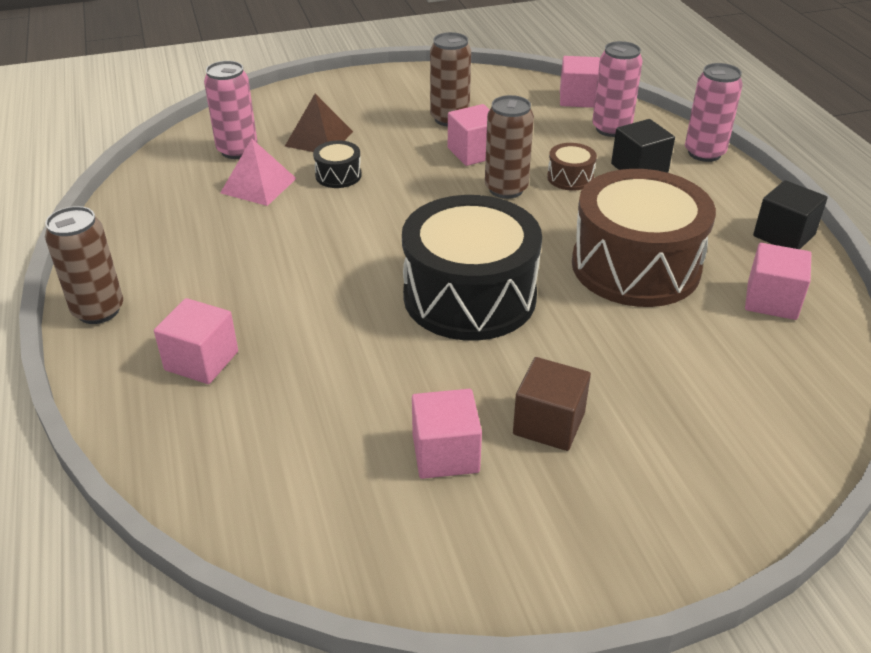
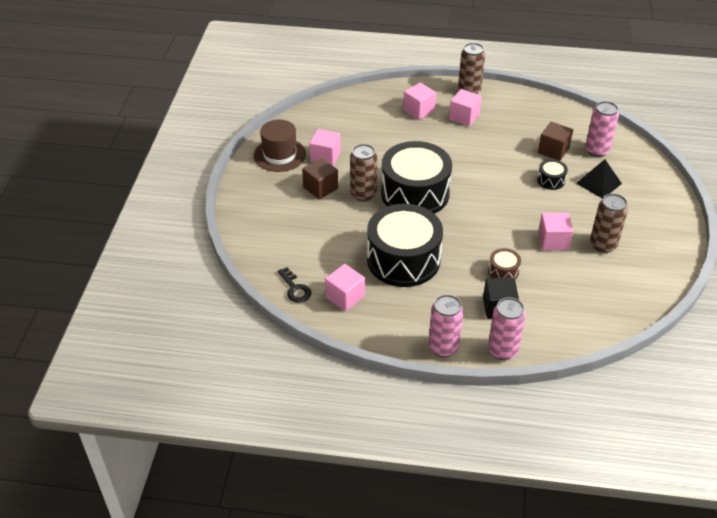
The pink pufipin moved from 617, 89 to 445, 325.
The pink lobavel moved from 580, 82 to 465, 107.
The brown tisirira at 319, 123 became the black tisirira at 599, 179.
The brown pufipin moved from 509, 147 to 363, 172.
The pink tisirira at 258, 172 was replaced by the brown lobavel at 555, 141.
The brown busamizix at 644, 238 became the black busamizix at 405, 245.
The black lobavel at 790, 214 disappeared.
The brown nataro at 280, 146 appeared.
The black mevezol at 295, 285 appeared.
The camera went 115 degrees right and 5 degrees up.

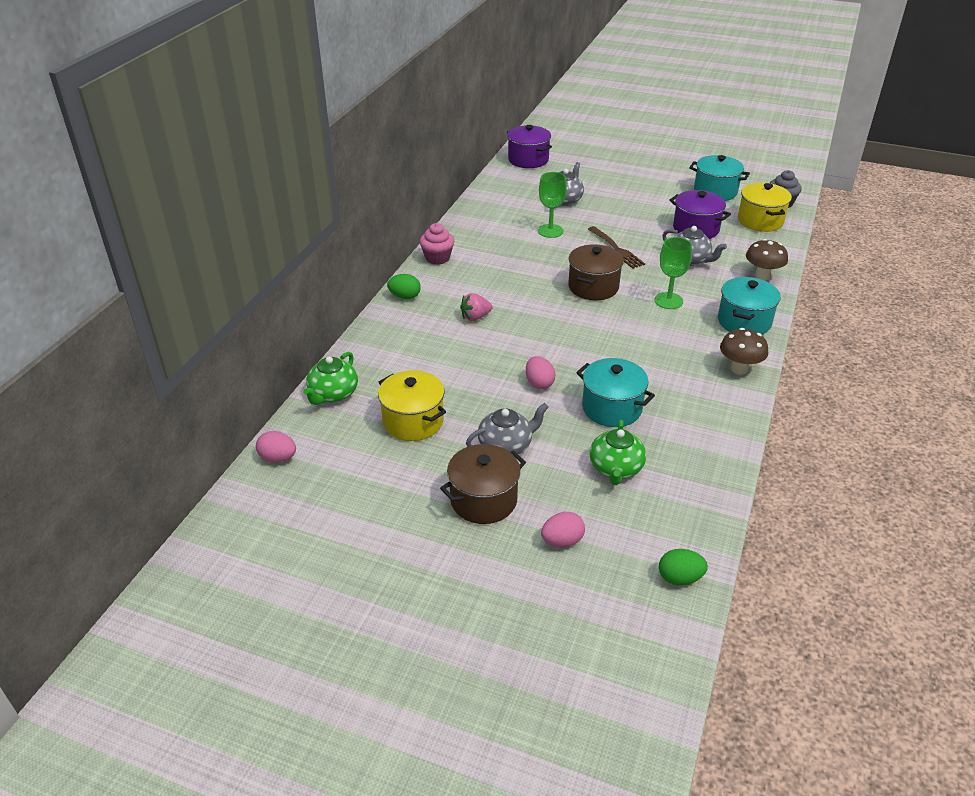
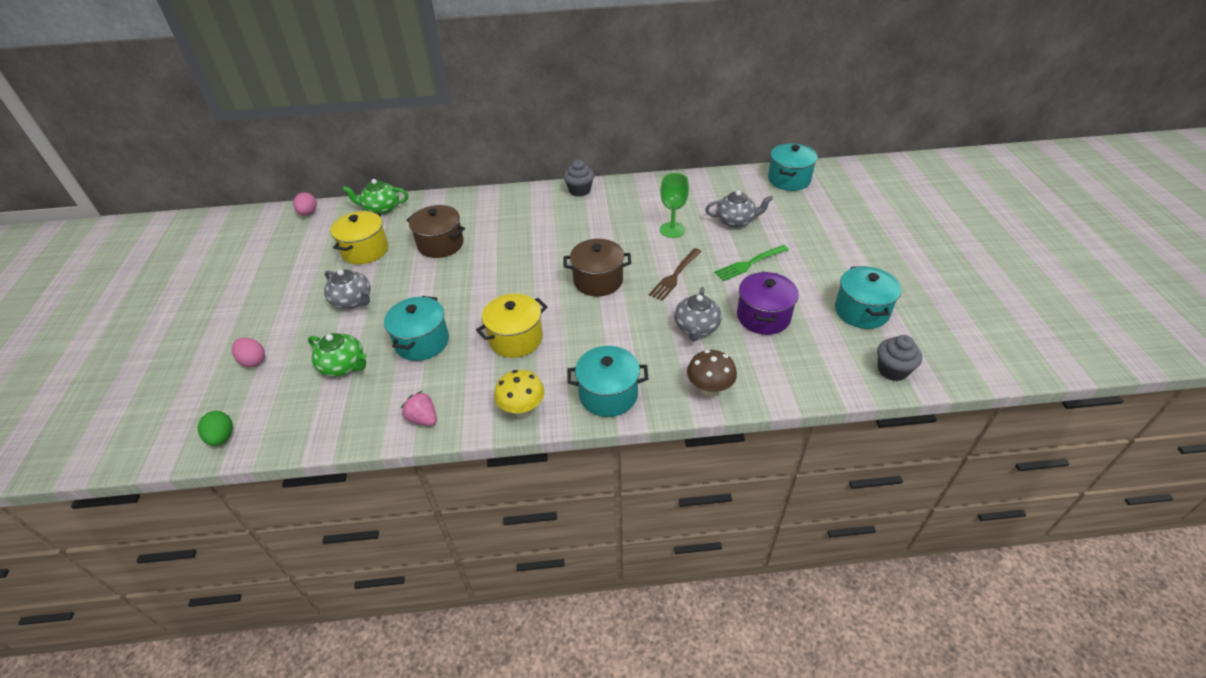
The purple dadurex at 529, 146 became the turquoise dadurex at 793, 167.
The yellow dadurex moved from 765, 207 to 511, 326.
The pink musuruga at 437, 244 became the grey musuruga at 579, 178.
The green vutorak at 673, 273 disappeared.
The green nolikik at 404, 286 disappeared.
The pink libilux moved from 476, 307 to 419, 408.
The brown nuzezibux at 744, 351 became the yellow nuzezibux at 519, 393.
The pink nolikik at 541, 372 disappeared.
The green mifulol at 618, 452 turned 135 degrees counterclockwise.
The brown dadurex moved from 483, 484 to 436, 231.
The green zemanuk at 751, 263 appeared.
The camera went 65 degrees right and 5 degrees up.

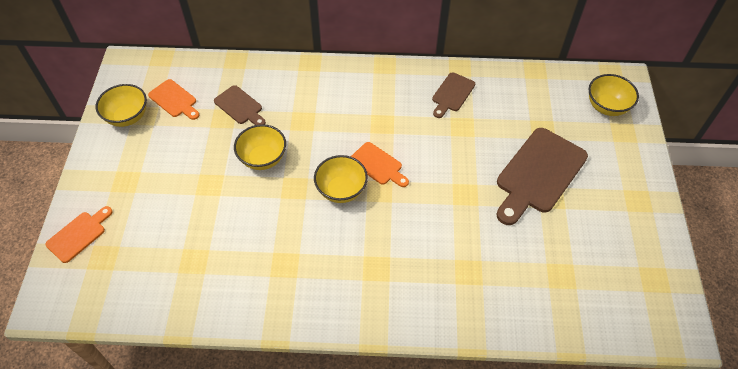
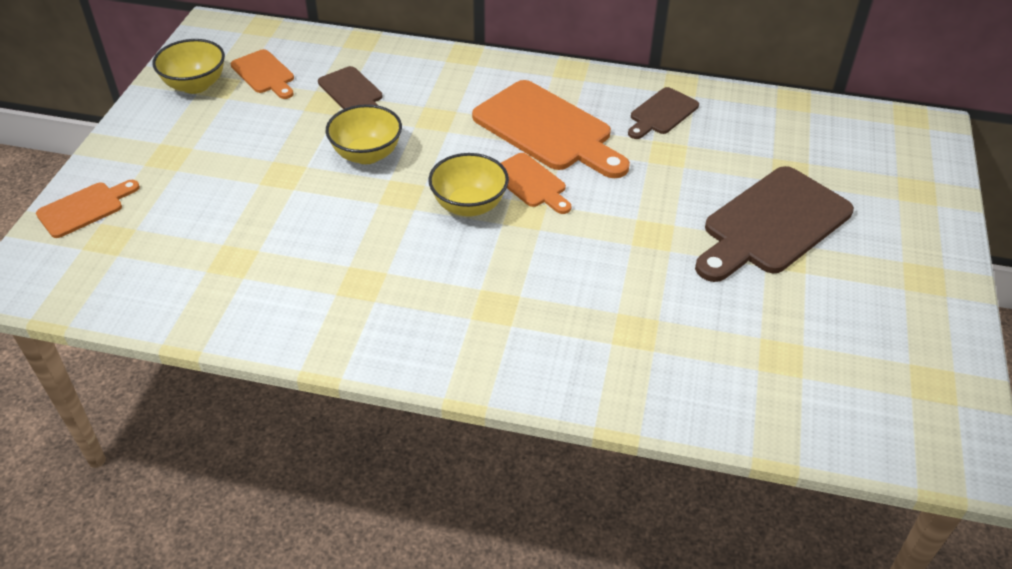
The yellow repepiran at 614, 95 disappeared.
The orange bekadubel at 551, 129 appeared.
The camera went 10 degrees right and 10 degrees down.

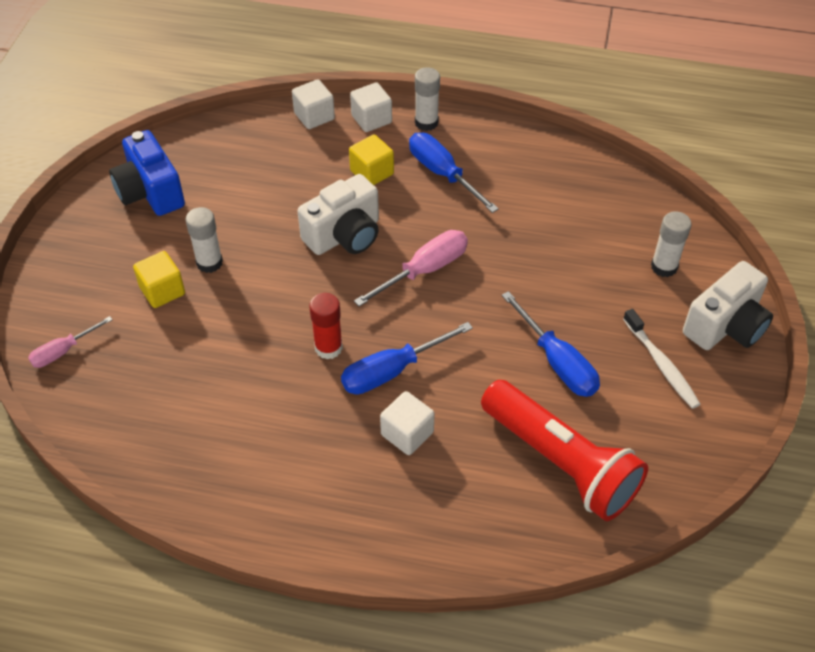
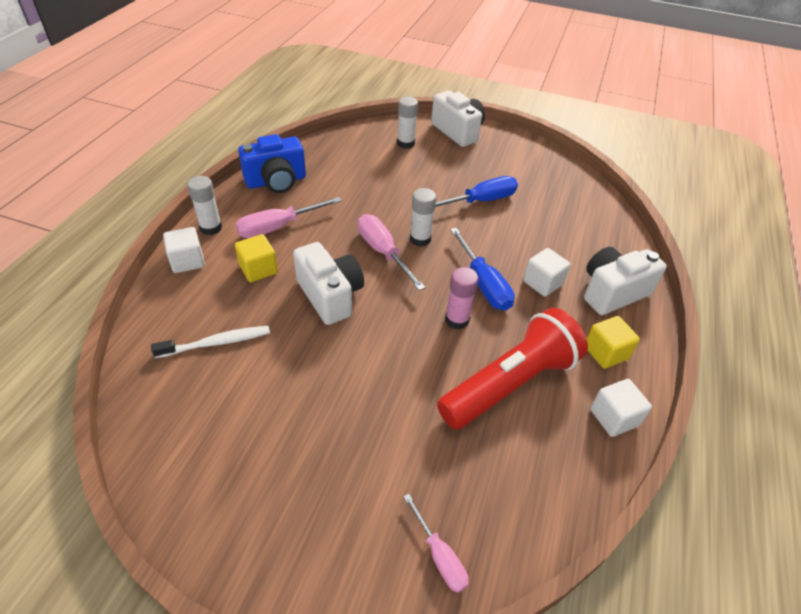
The white lobavel moved from 313, 104 to 621, 408.
The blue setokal moved from 147, 173 to 272, 163.
The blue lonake at 454, 173 became the pink lonake at 288, 217.
The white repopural moved from 204, 240 to 423, 217.
The yellow lobavel moved from 159, 279 to 613, 342.
The red repopural at 326, 326 became the pink repopural at 461, 298.
The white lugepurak moved from 661, 359 to 210, 342.
The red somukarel moved from 564, 450 to 512, 369.
The white setokal at 625, 281 appeared.
The camera went 85 degrees left and 5 degrees down.

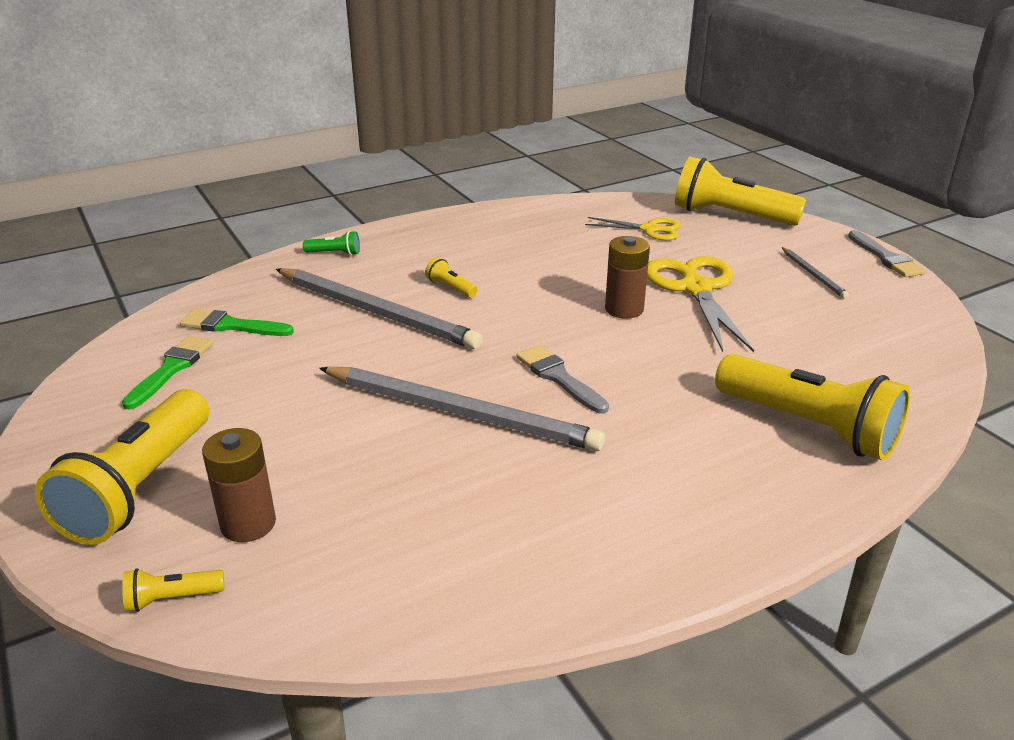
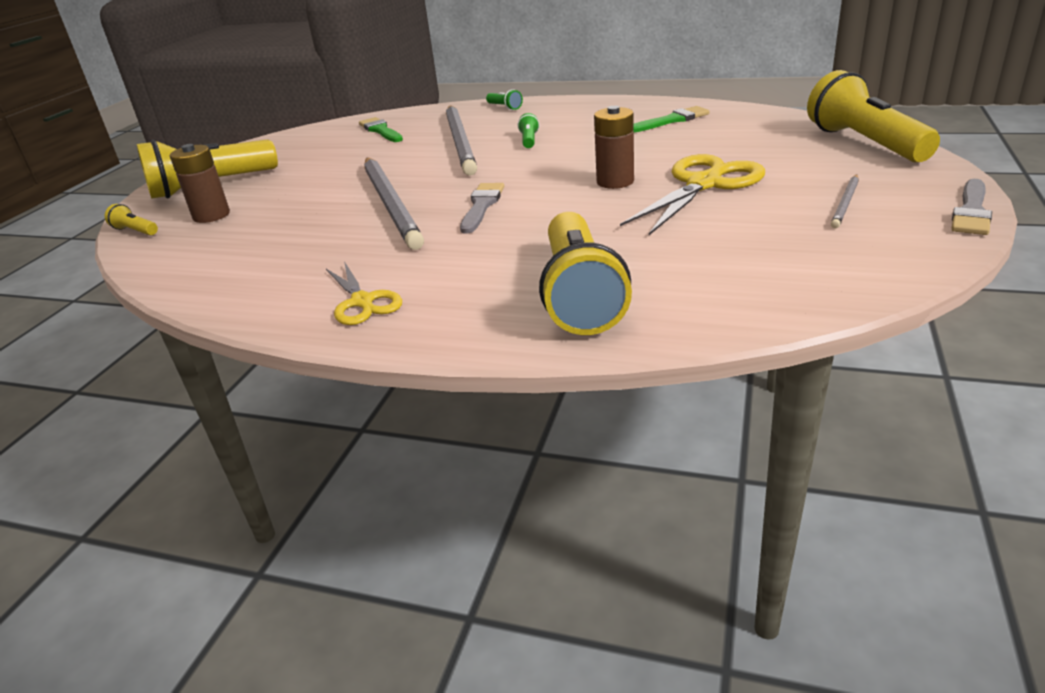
The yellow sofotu moved from 633, 228 to 364, 293.
The yellow somukarel at 451, 277 became the green somukarel at 528, 130.
The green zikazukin moved from 167, 372 to 671, 119.
The camera went 50 degrees right and 0 degrees up.

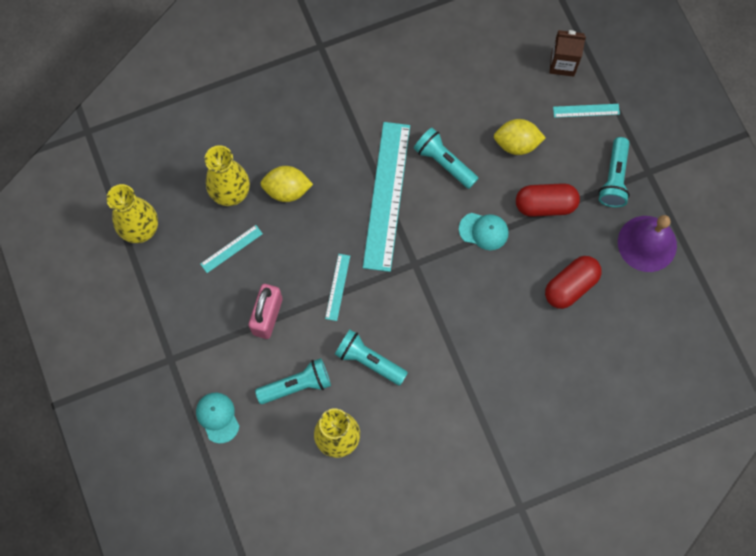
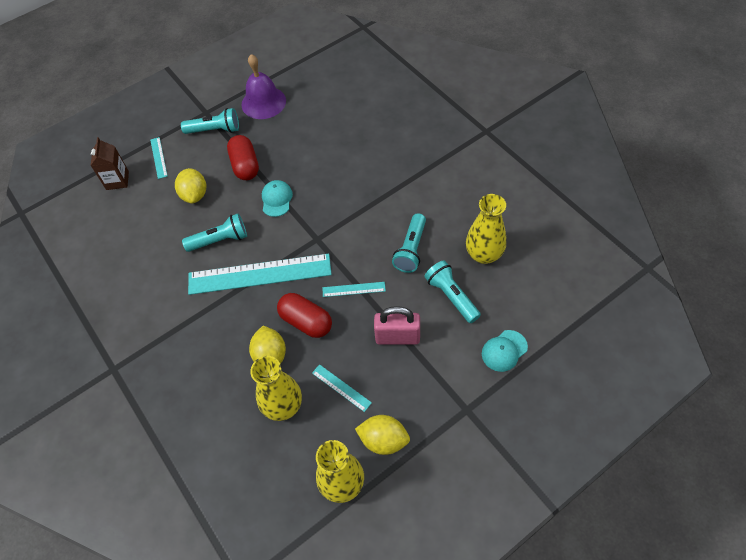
The turquoise somukarel at 445, 158 turned 135 degrees counterclockwise.
The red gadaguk moved from 573, 282 to 304, 315.
The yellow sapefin at 382, 435 appeared.
The camera went 100 degrees left and 15 degrees down.

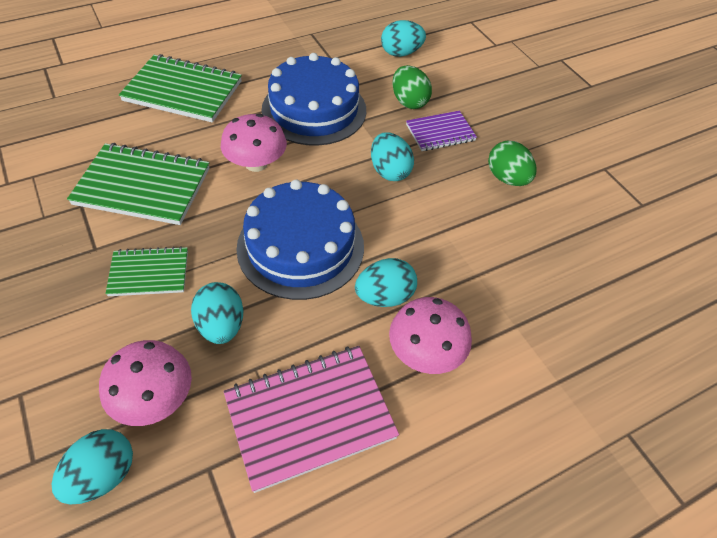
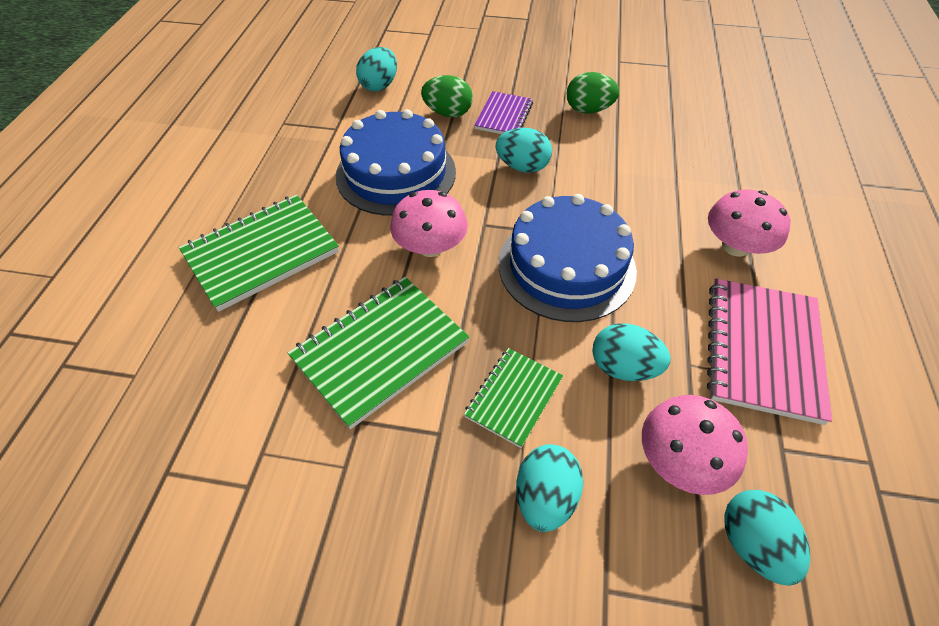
The turquoise nolikik moved from 386, 282 to 549, 488.
The camera went 50 degrees left and 0 degrees up.

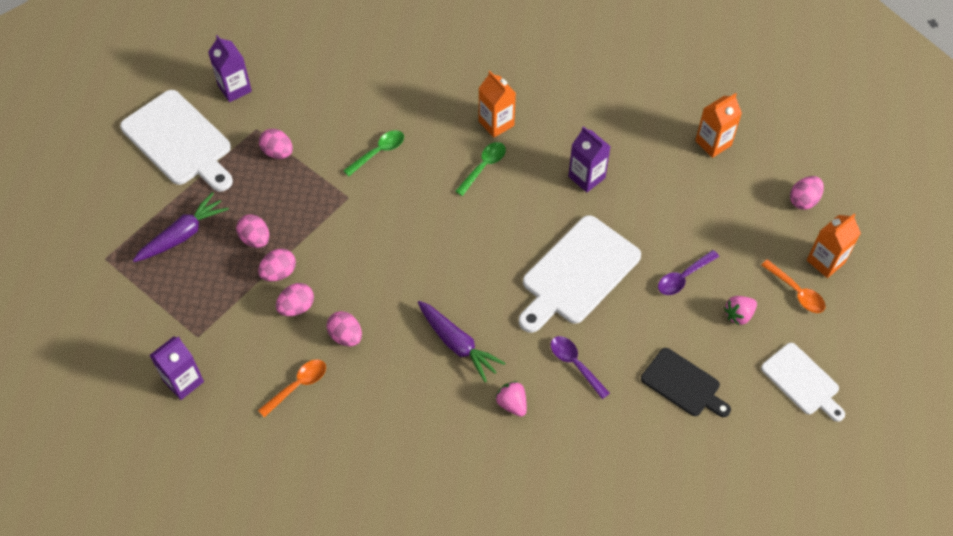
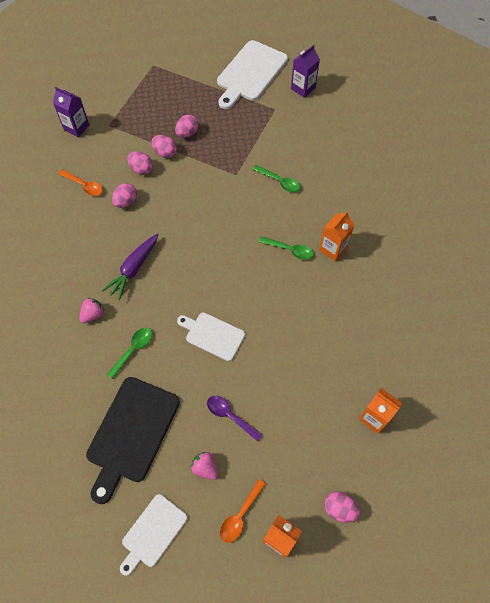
The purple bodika at 589, 159 disappeared.
The pink nolikik at 276, 144 disappeared.
The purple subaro at 181, 227 disappeared.
The white bekadubel at 580, 274 changed to 0.60 times the size.
The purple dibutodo at 580, 367 became the green dibutodo at 129, 353.
The black bekadubel at 686, 382 changed to 1.67 times the size.
The camera went 75 degrees right and 5 degrees up.

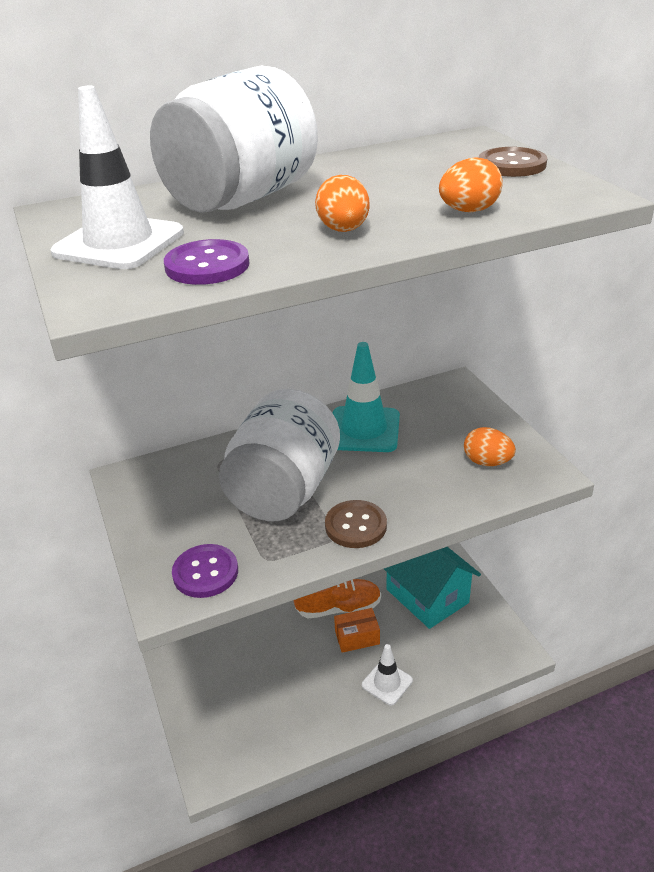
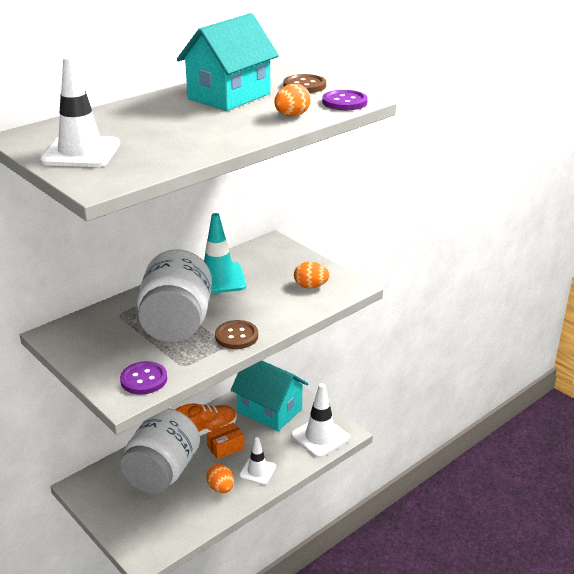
The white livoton moved from 234, 139 to 160, 451.
The orange nolikik moved from 342, 203 to 220, 478.
The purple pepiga moved from 207, 262 to 345, 100.
The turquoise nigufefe at 228, 62 appeared.
The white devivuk at 320, 420 appeared.
The camera went 20 degrees left and 5 degrees down.

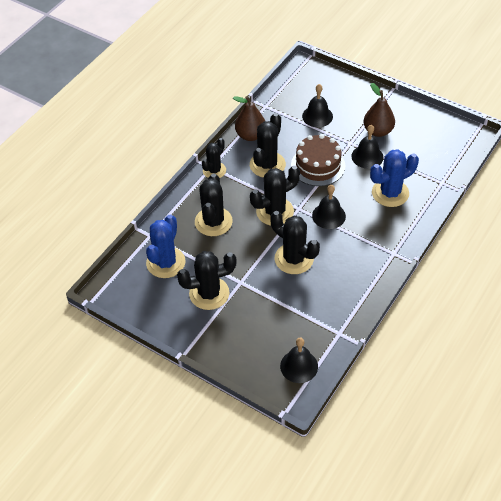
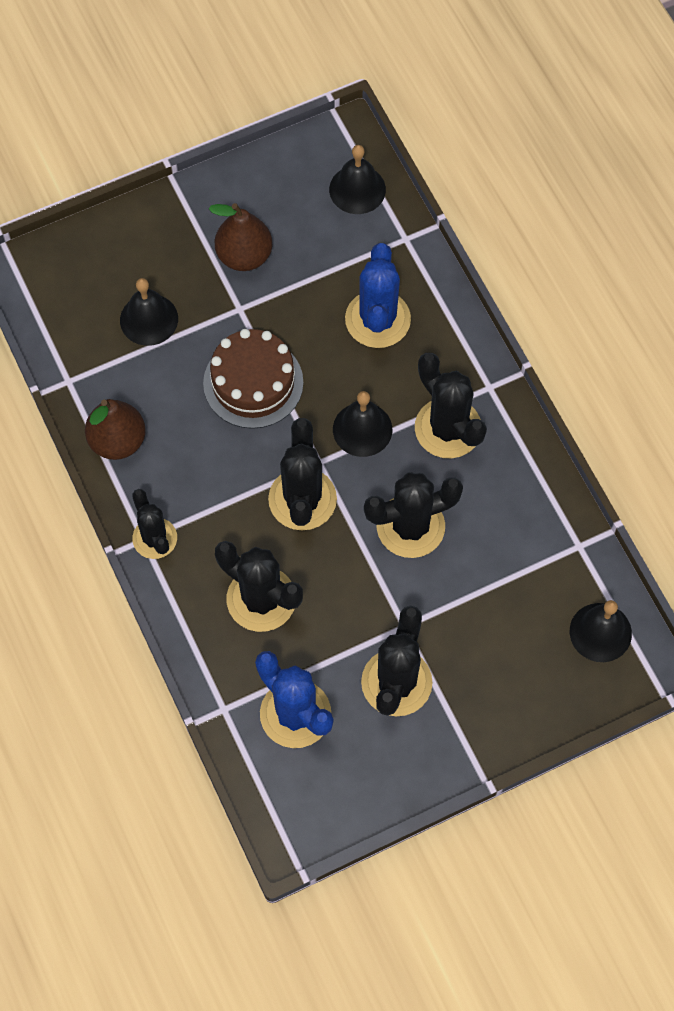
The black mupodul moved from 268, 145 to 451, 405.
The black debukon moved from 367, 147 to 357, 179.
The camera went 60 degrees left and 15 degrees up.

